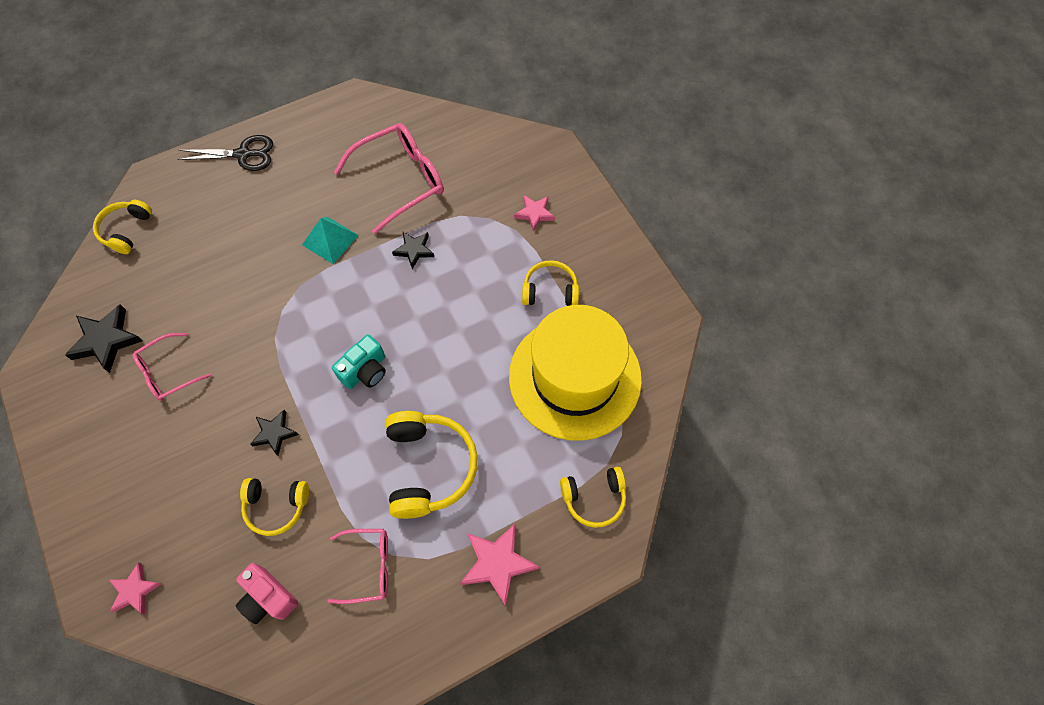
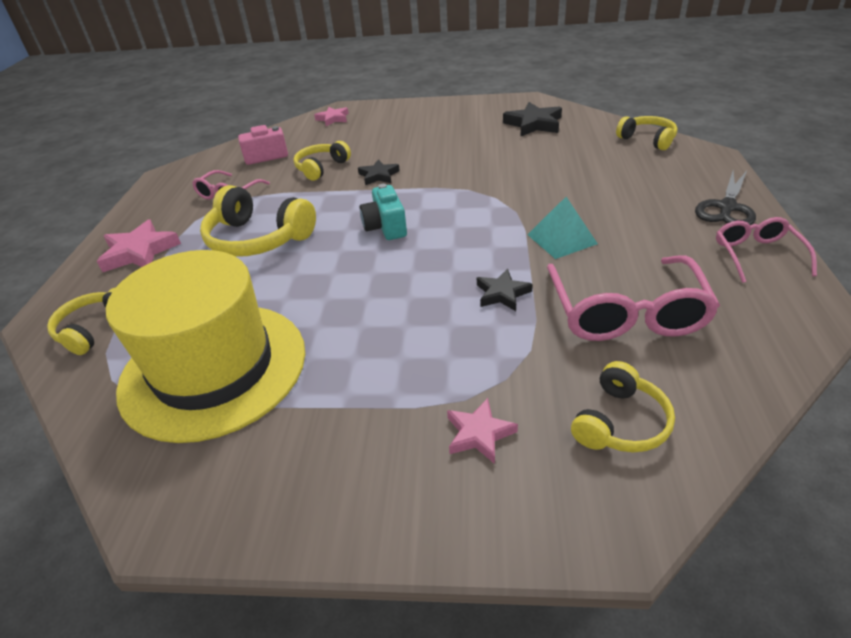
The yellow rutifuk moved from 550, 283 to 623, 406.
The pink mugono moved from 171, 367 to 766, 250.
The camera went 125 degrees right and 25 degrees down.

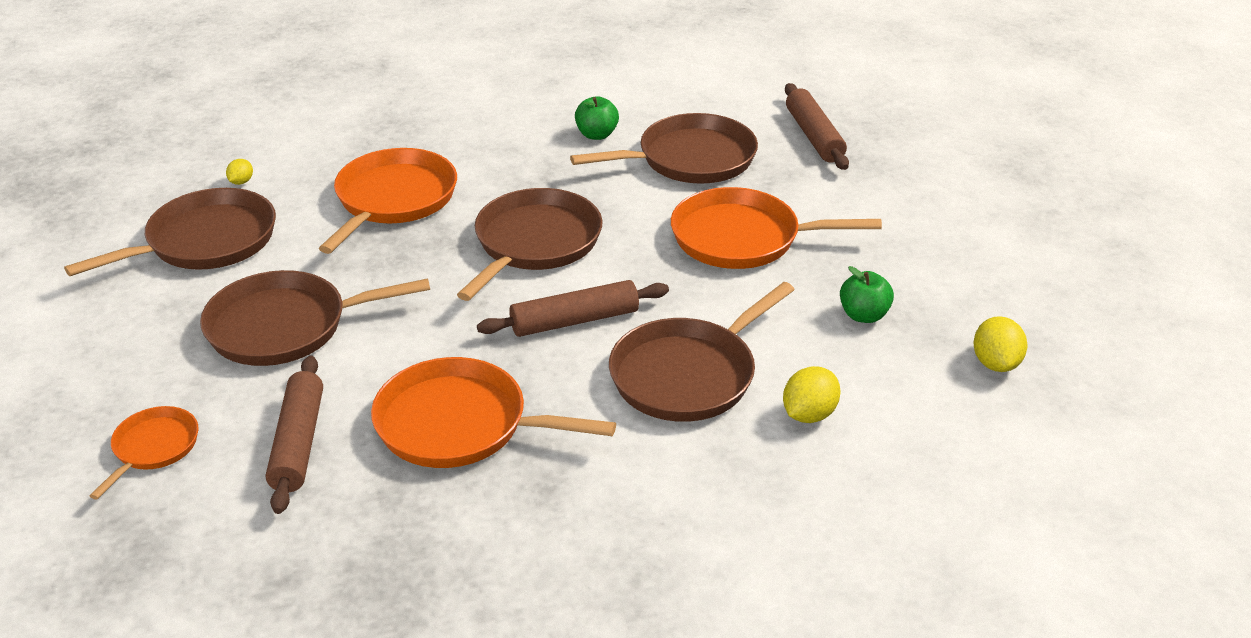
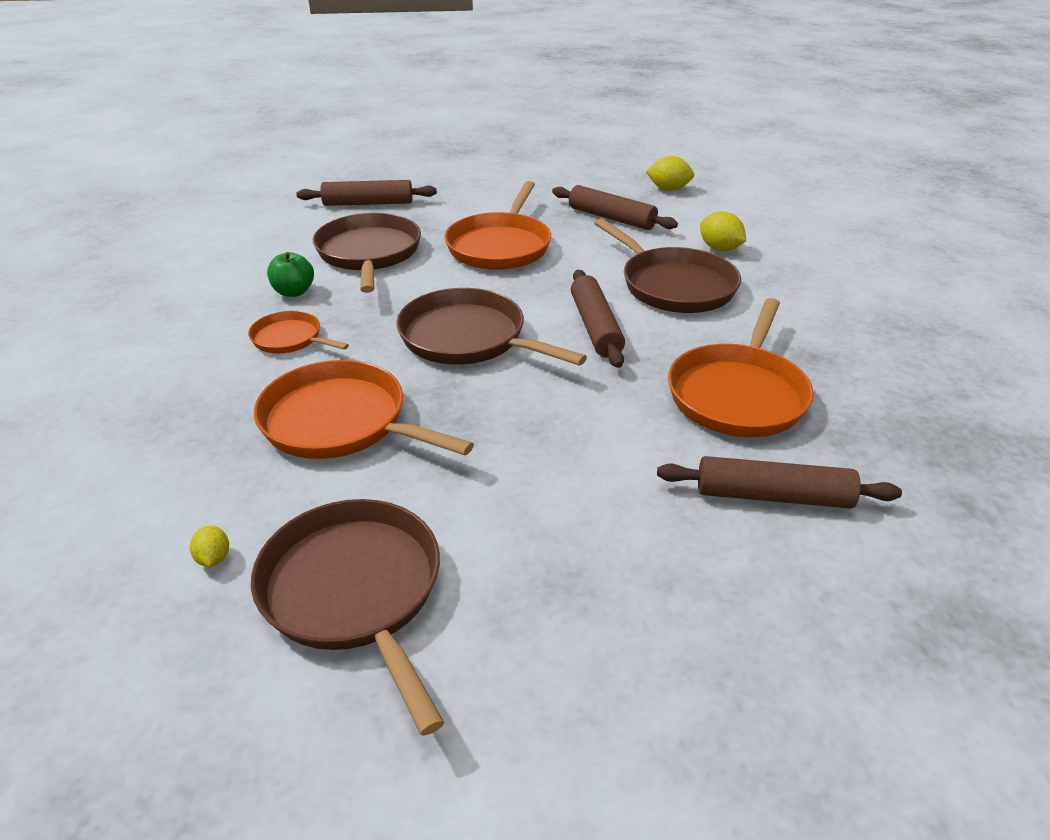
The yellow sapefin at 239, 172 turned 45 degrees clockwise.
The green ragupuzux at 867, 294 was replaced by the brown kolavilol at 615, 207.
The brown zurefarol at 315, 318 disappeared.
The orange zurefarol moved from 144, 453 to 298, 332.
The camera went 80 degrees left and 0 degrees up.

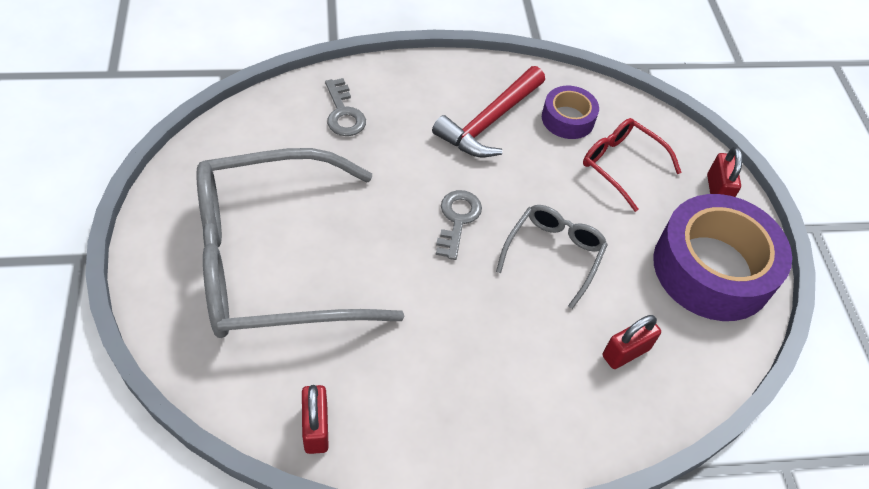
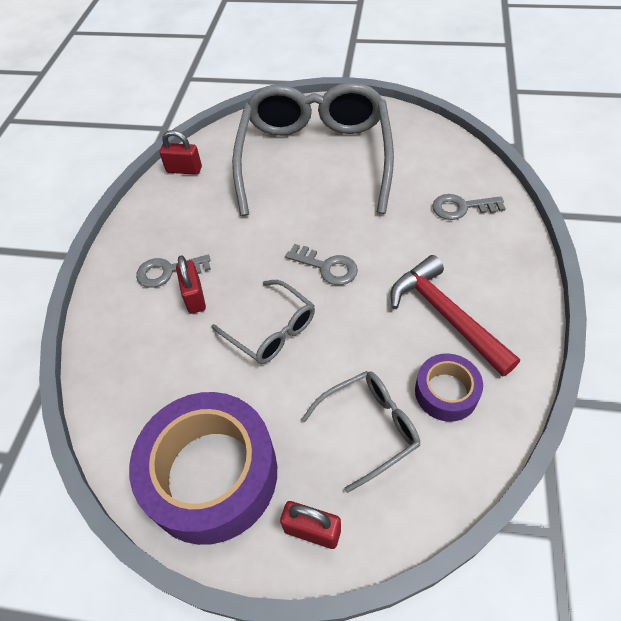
The red mugono at 632, 165 became the grey mugono at 361, 432.
The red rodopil moved from 632, 342 to 191, 284.
The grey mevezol at 173, 271 appeared.
The camera went 115 degrees right and 0 degrees up.

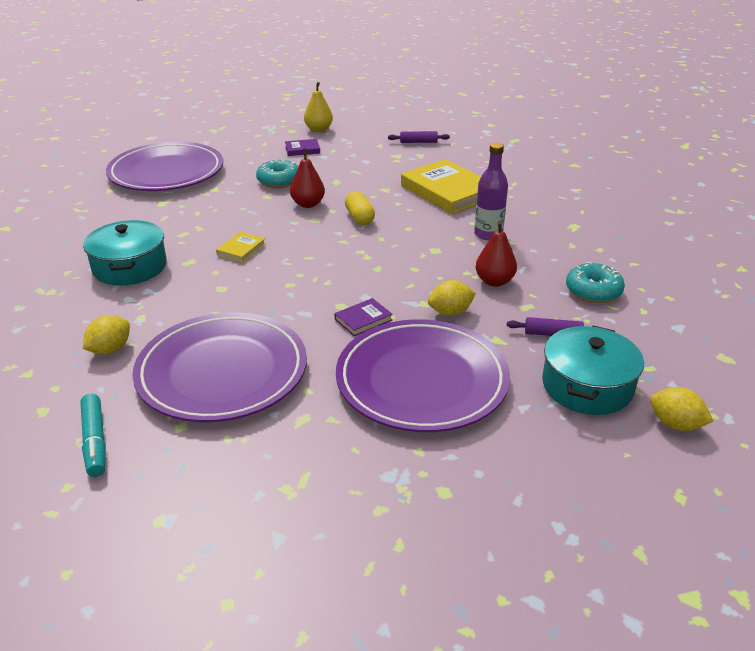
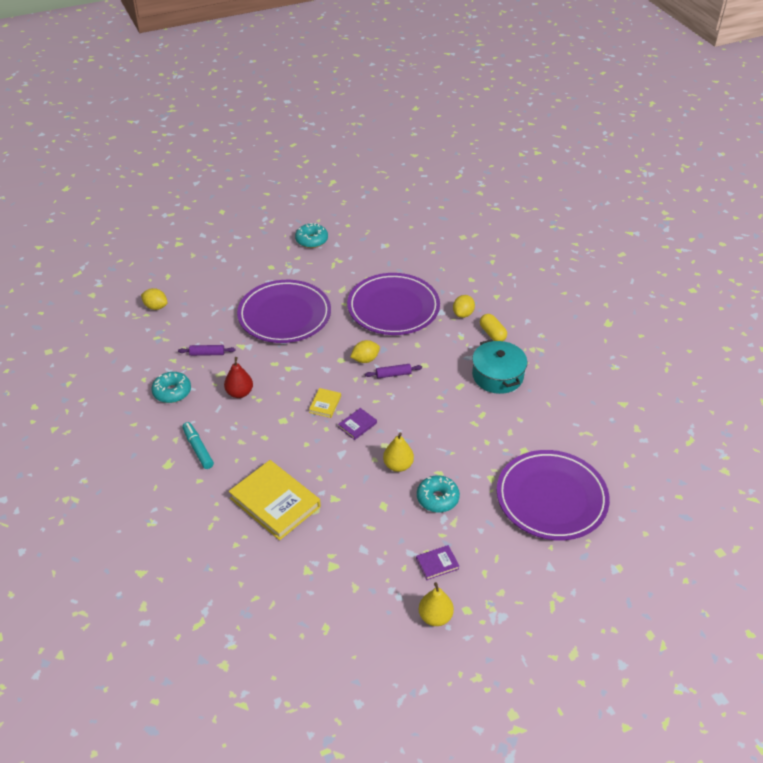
The purple kolavilol moved from 419, 137 to 393, 371.
The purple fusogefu at 491, 191 disappeared.
The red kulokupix at 307, 178 became the yellow kulokupix at 398, 452.
The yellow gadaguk moved from 360, 208 to 493, 327.
The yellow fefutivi moved from 241, 247 to 325, 403.
The yellow sapefin moved from 452, 298 to 365, 351.
The purple fefutivi moved from 363, 317 to 357, 424.
The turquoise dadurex at 593, 370 disappeared.
The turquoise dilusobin moved from 93, 435 to 198, 445.
The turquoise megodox at 311, 235 appeared.
The camera went 170 degrees right and 10 degrees up.

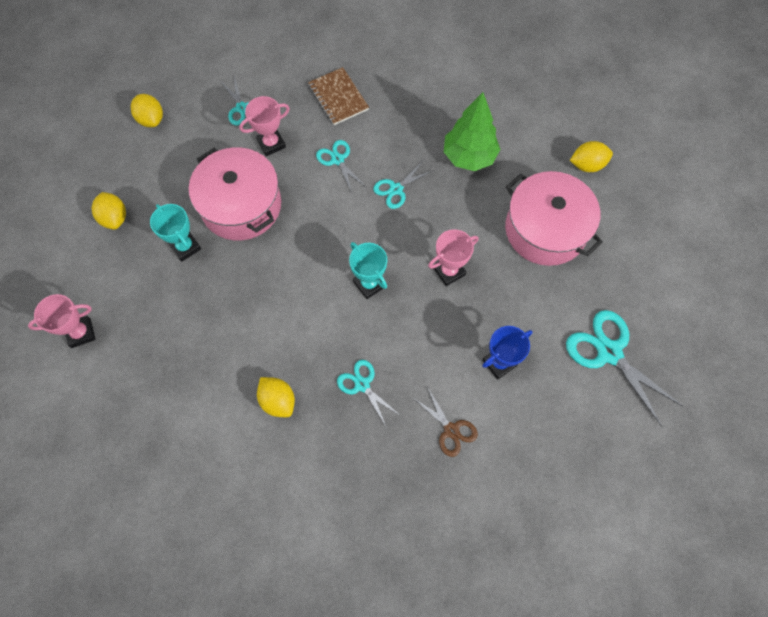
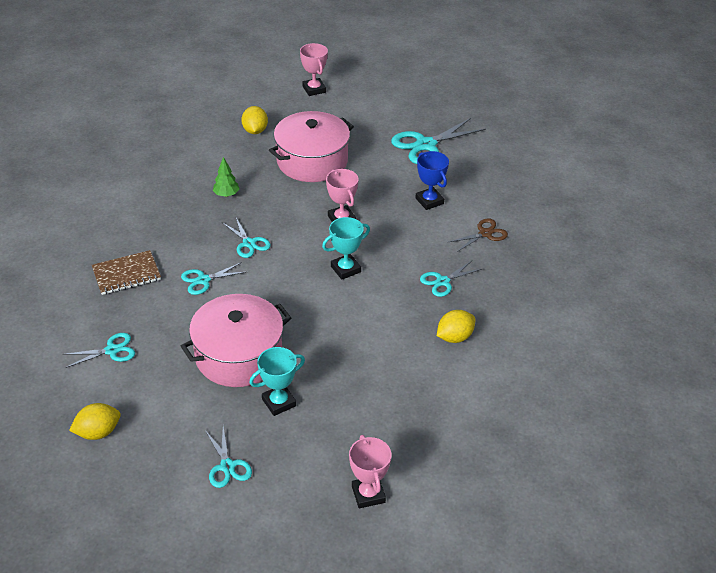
The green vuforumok at 472, 131 changed to 0.51 times the size.
The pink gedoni moved from 264, 126 to 314, 69.
The yellow sapefin at 109, 211 was replaced by the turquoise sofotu at 228, 457.
The camera went 85 degrees left and 25 degrees down.

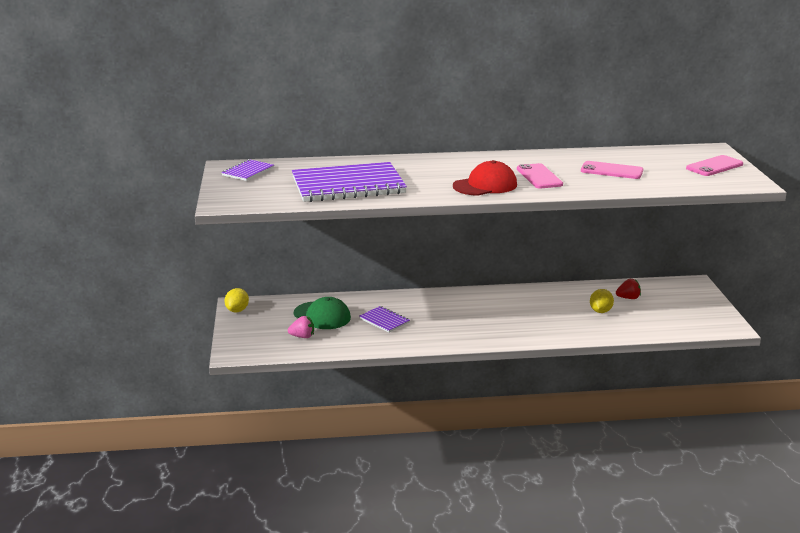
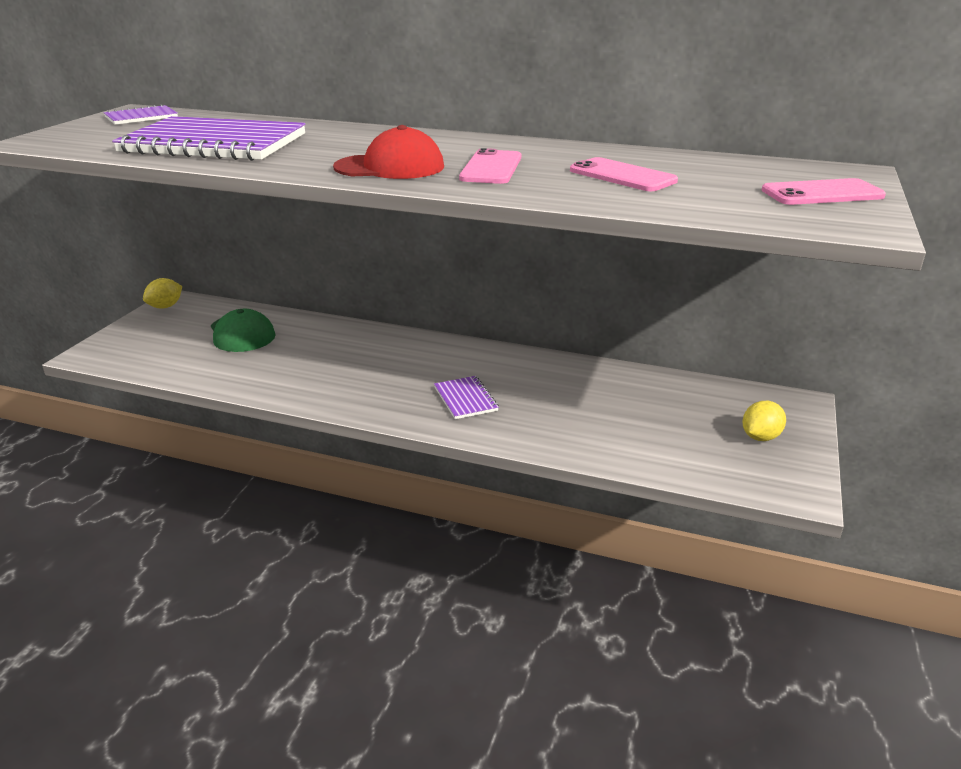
The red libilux at 628, 289 disappeared.
The yellow sapefin moved from 602, 301 to 764, 421.
The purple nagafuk moved from 384, 319 to 466, 397.
The pink libilux at 301, 327 disappeared.
The camera went 25 degrees right and 5 degrees up.

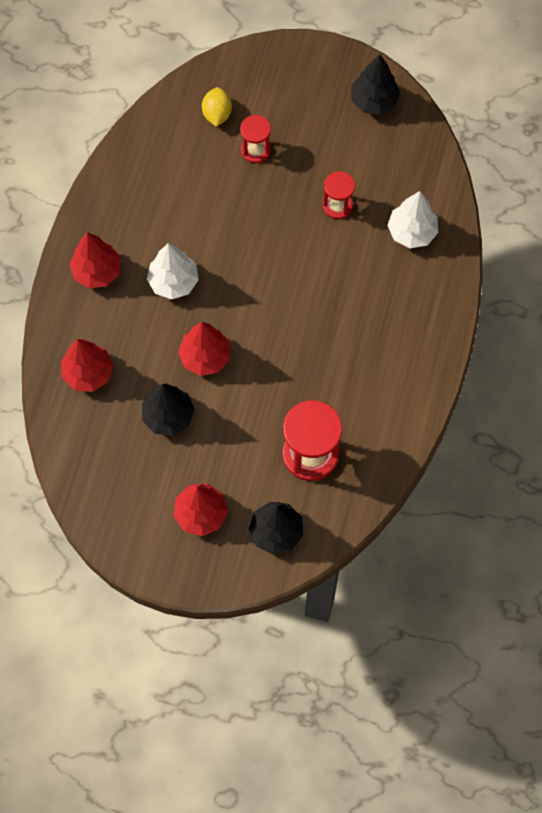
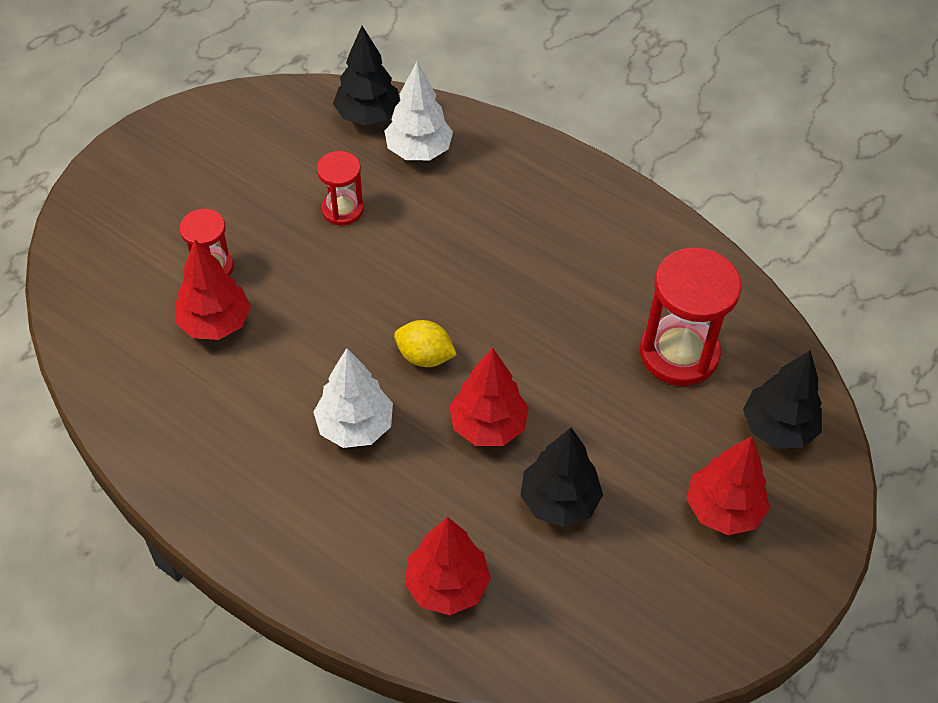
The black vuforumok moved from 375, 84 to 366, 75.
The yellow sapefin moved from 217, 107 to 425, 343.
The red vuforumok moved from 95, 260 to 213, 290.
The camera went 70 degrees left and 15 degrees down.

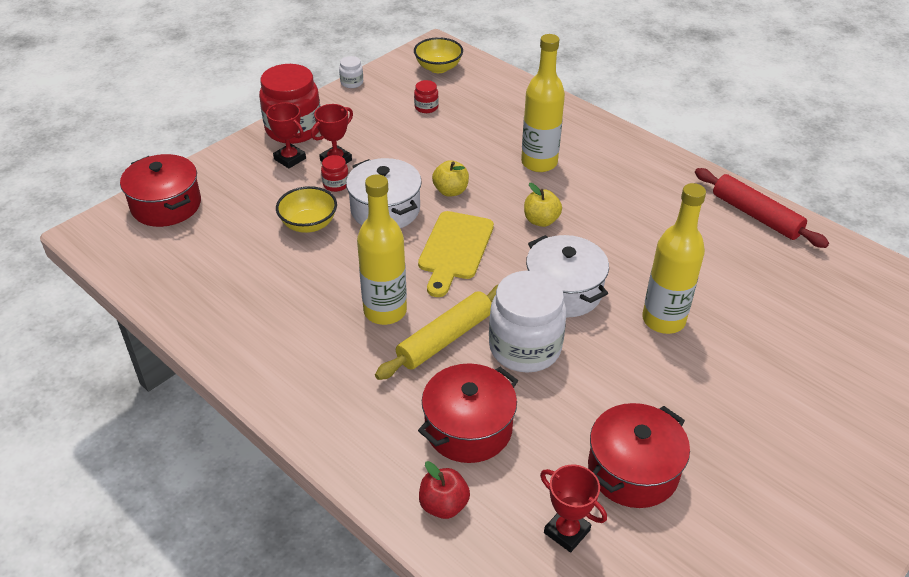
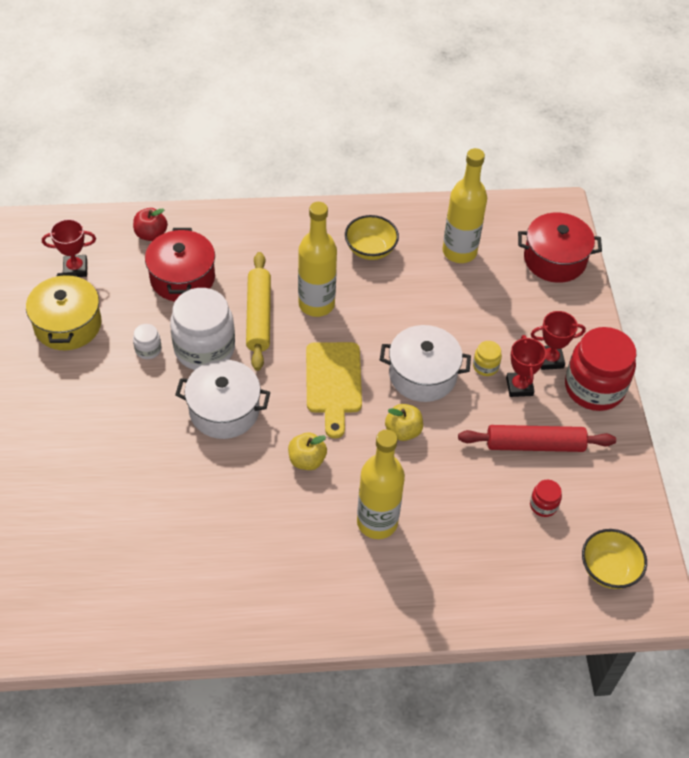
The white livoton moved from 351, 72 to 147, 341.
The red livoton at 335, 173 became the yellow livoton at 487, 358.
The red kolavilol moved from 762, 208 to 537, 438.
The yellow fusogefu moved from 674, 258 to 464, 205.
The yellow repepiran moved from 306, 209 to 372, 237.
The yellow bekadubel at 456, 254 turned 150 degrees counterclockwise.
The red dadurex at 639, 455 became the yellow dadurex at 63, 311.
The camera went 130 degrees right and 10 degrees up.

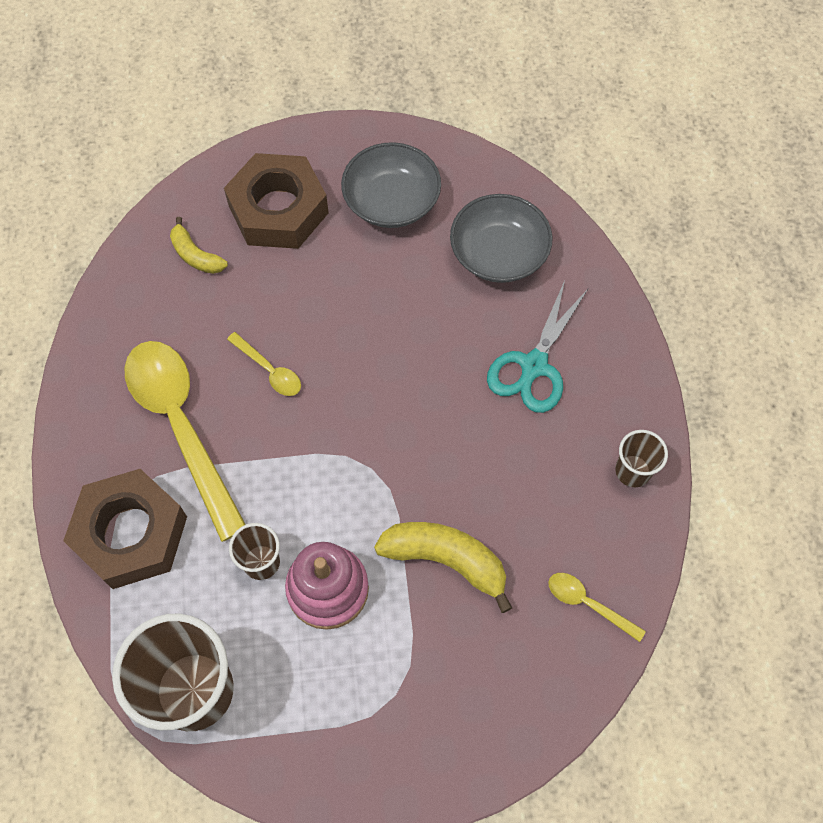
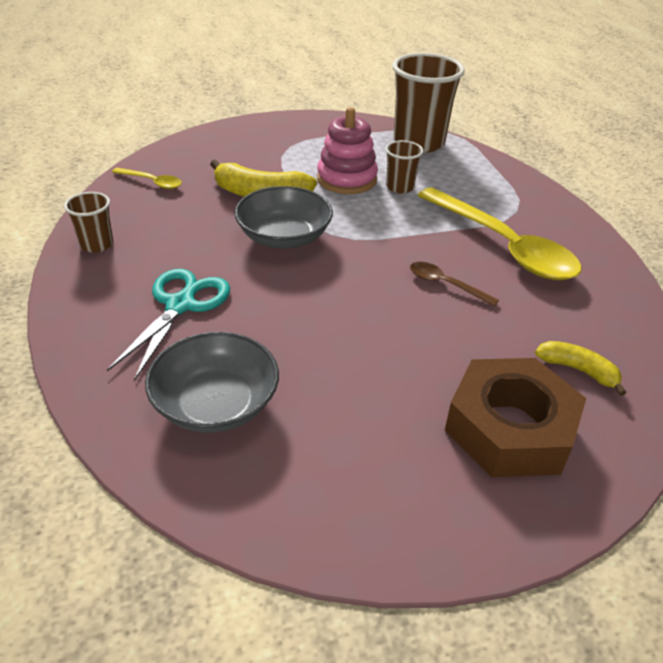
The grey repepiran moved from 391, 185 to 283, 217.
The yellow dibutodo at 264, 364 became the brown dibutodo at 454, 284.
The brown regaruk at 125, 529 disappeared.
The camera went 170 degrees right and 25 degrees down.

